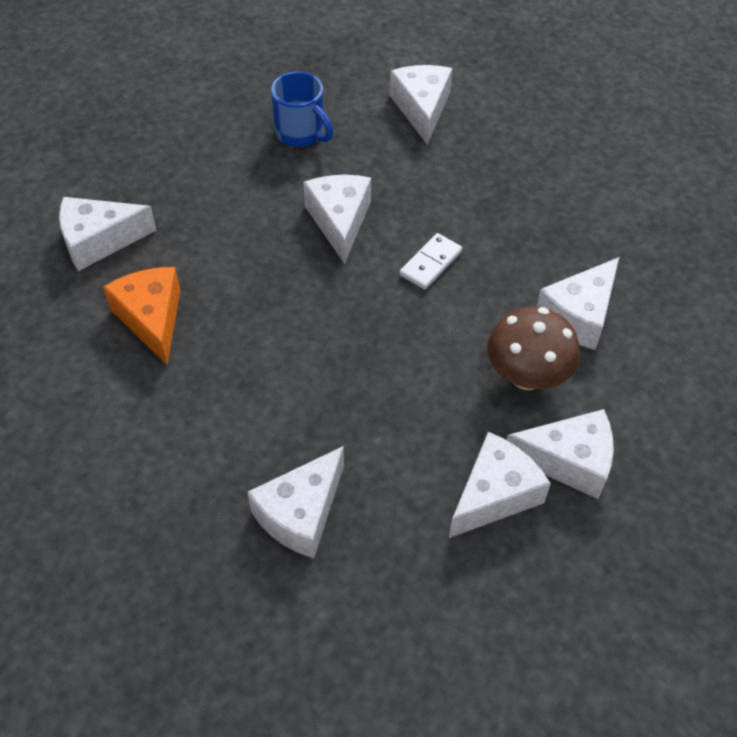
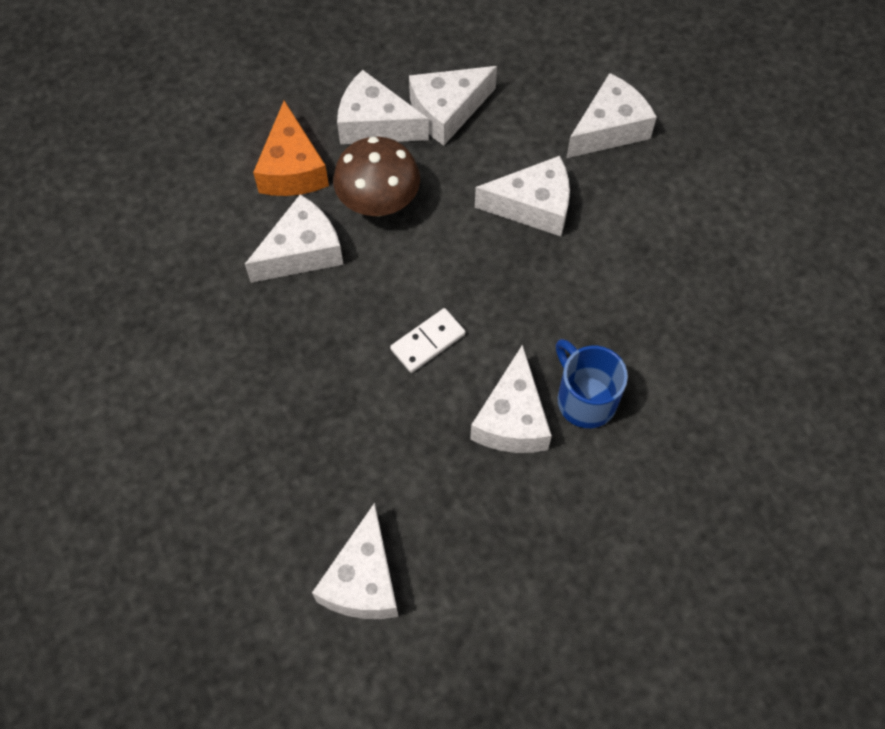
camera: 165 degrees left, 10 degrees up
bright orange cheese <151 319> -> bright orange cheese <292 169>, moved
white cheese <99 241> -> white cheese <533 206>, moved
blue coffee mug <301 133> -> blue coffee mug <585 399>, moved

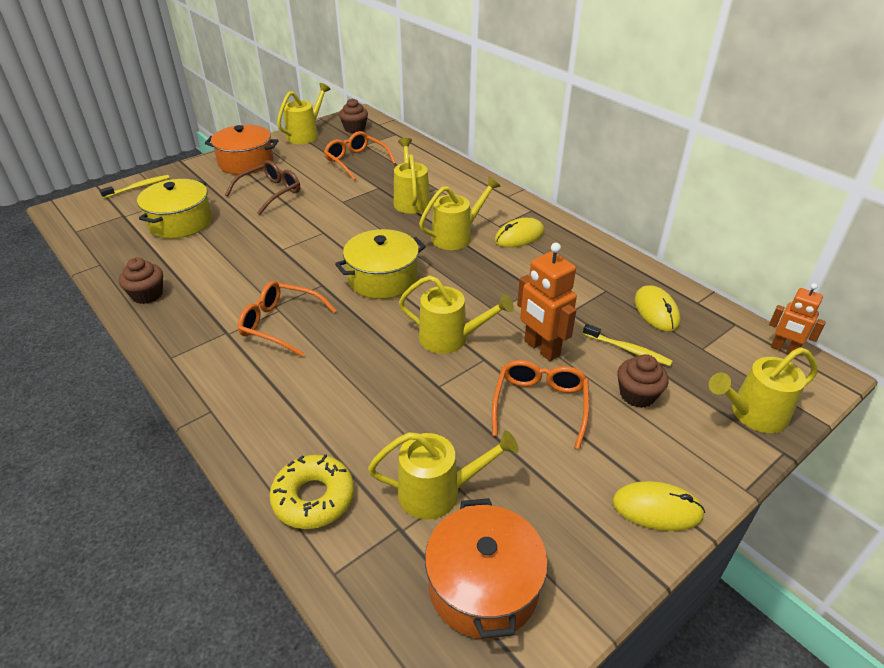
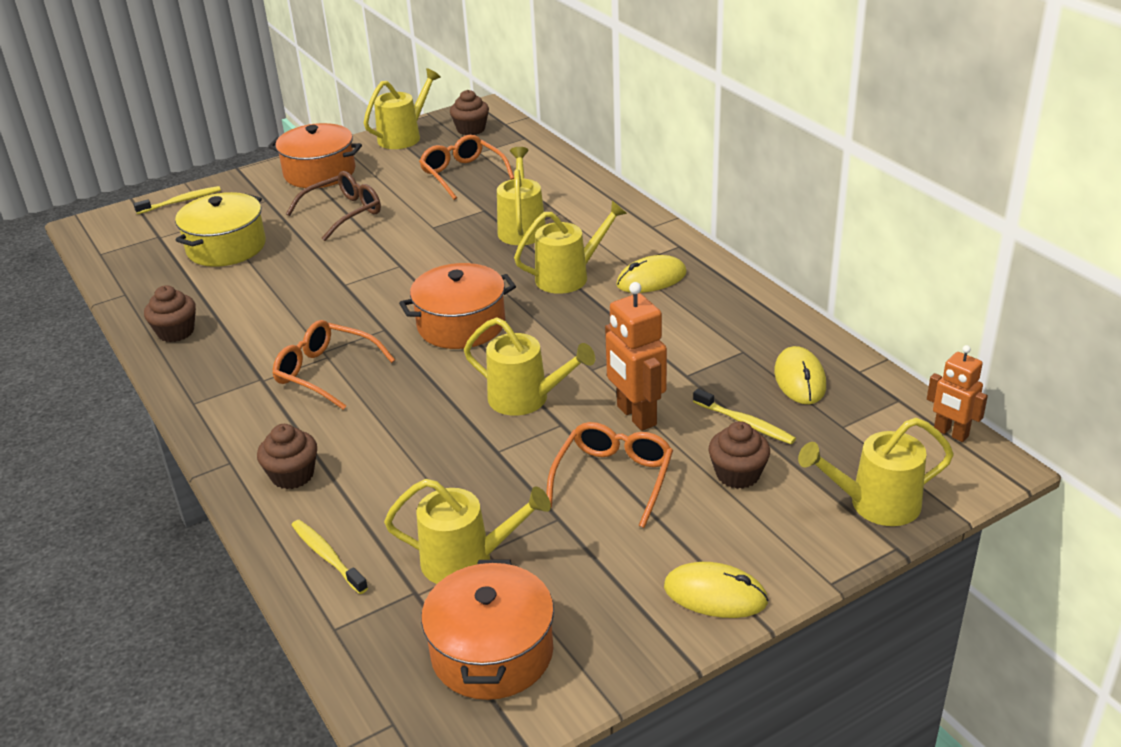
camera: 10 degrees right, 5 degrees down
none -> dark brown cupcake <292 475>
yellow doughnut <313 498> -> yellow tooth brush <327 556>
yellow cooking pot <382 278> -> bright orange cooking pot <461 325>

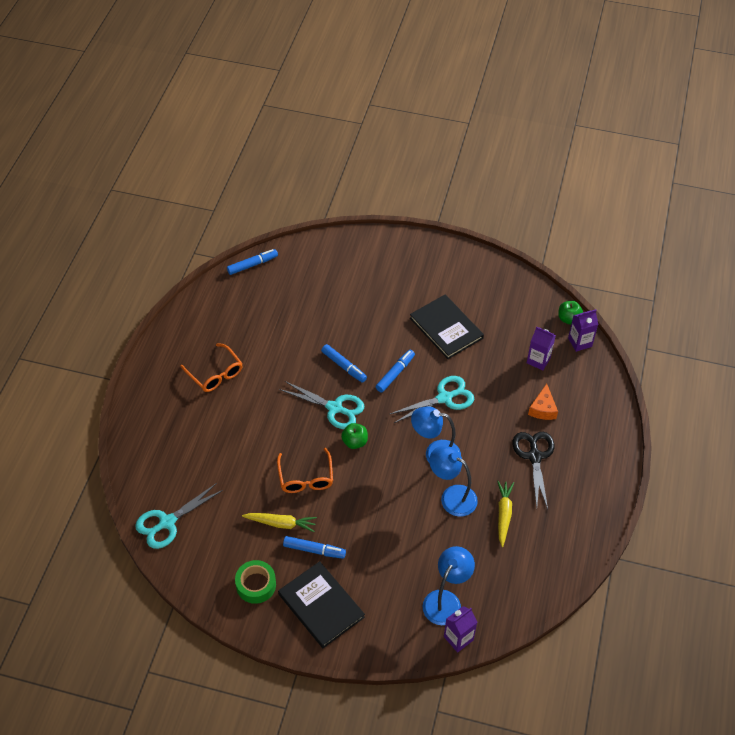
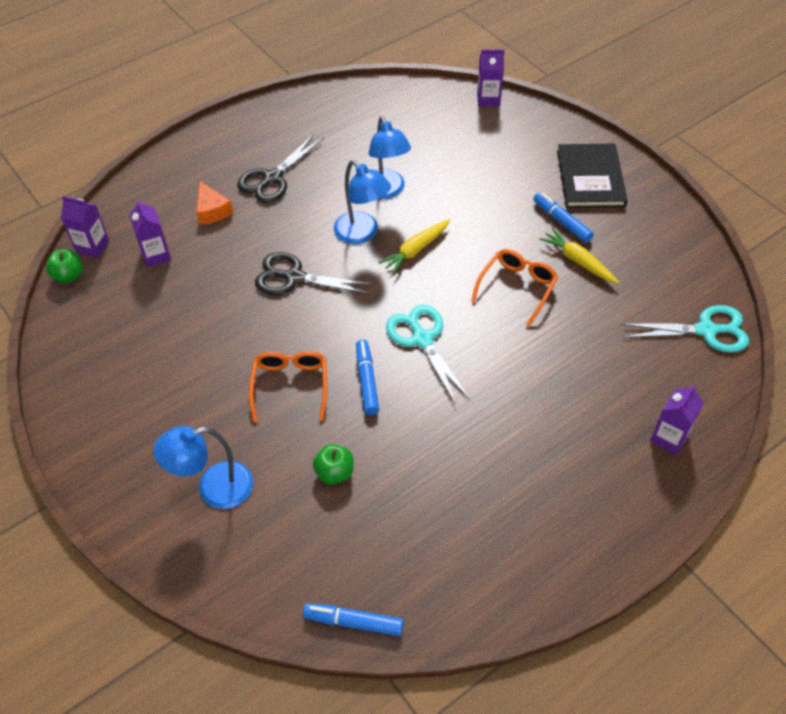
camera: 140 degrees left, 0 degrees up
blue lamp <446 600> -> blue lamp <214 489>, moved
bright orange cheese <543 409> -> bright orange cheese <212 211>, 105 degrees clockwise
bright orange glasses <215 374> -> bright orange glasses <290 385>, moved
turquoise pair of scissors <445 398> -> jet-black pair of scissors <293 277>
leaf-green toy apple <354 442> -> leaf-green toy apple <334 473>, moved
yellow carrot <503 514> -> yellow carrot <415 250>, moved
none -> purple carton <669 438>
leaf-green roll of tape <256 585> -> none
blue marker <395 373> -> none
jet-black hardback <446 328> -> none

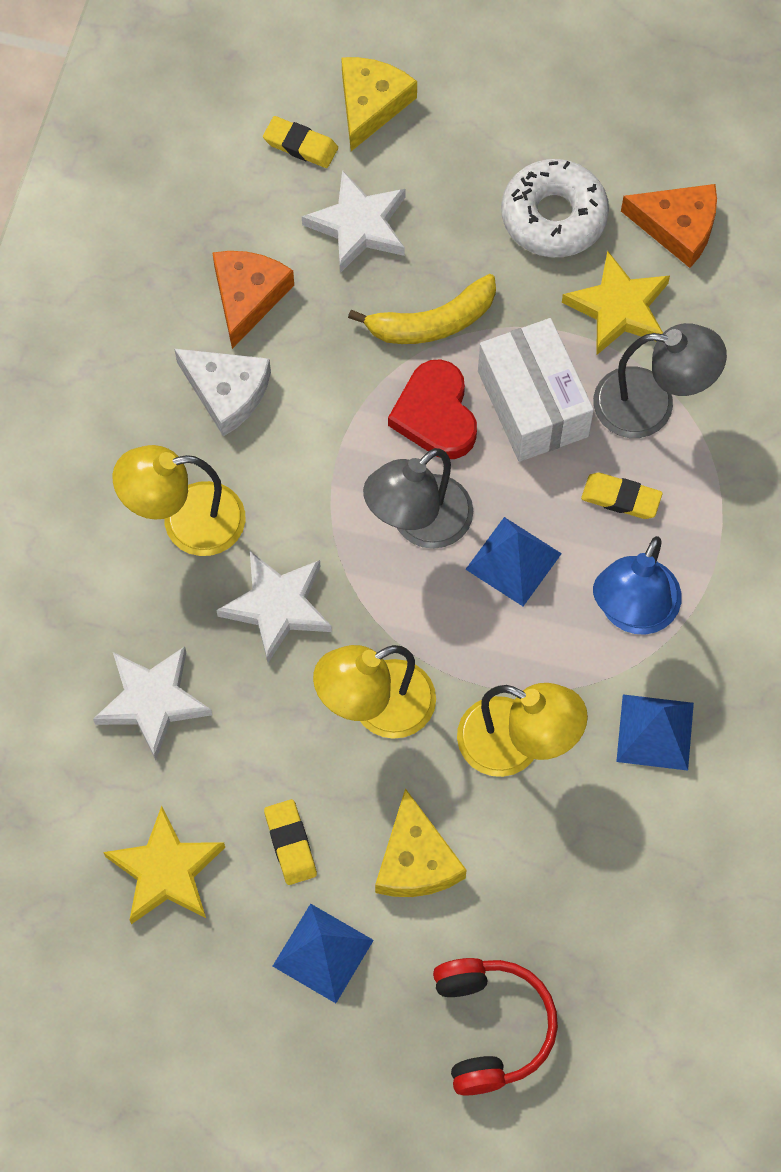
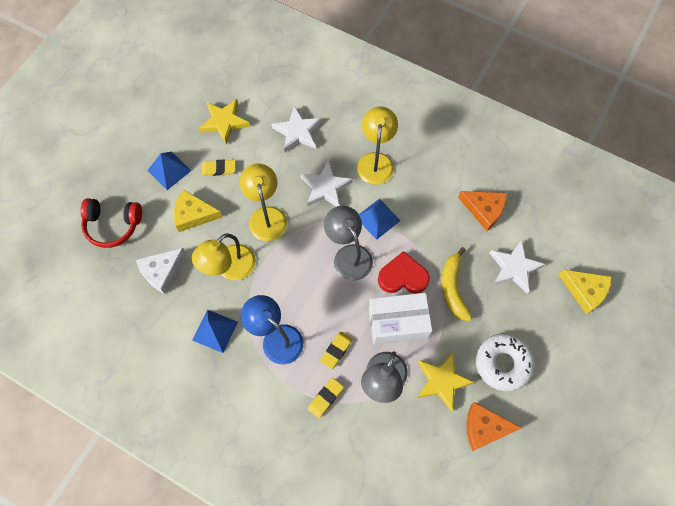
camera: 105 degrees right, 0 degrees up
white cheese <227 392> -> white cheese <162 271>, moved
yellow pencil eraser <300 145> -> yellow pencil eraser <325 398>, moved
blue pyramid shape <513 561> -> blue pyramid shape <377 218>, moved
bright orange cheese <678 227> -> bright orange cheese <484 428>, 60 degrees clockwise

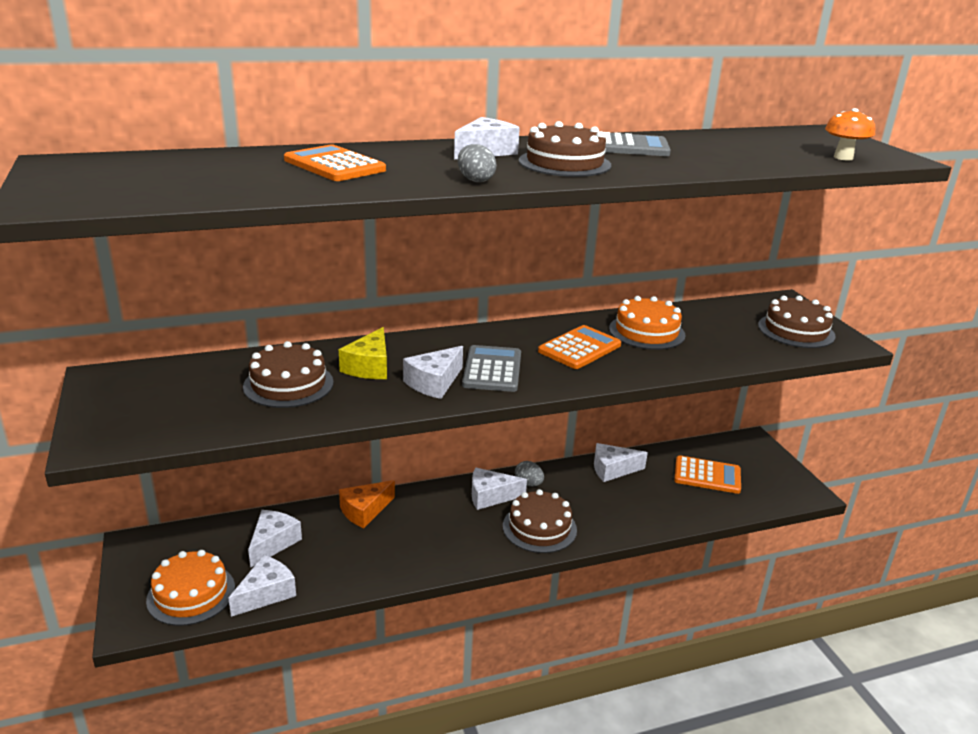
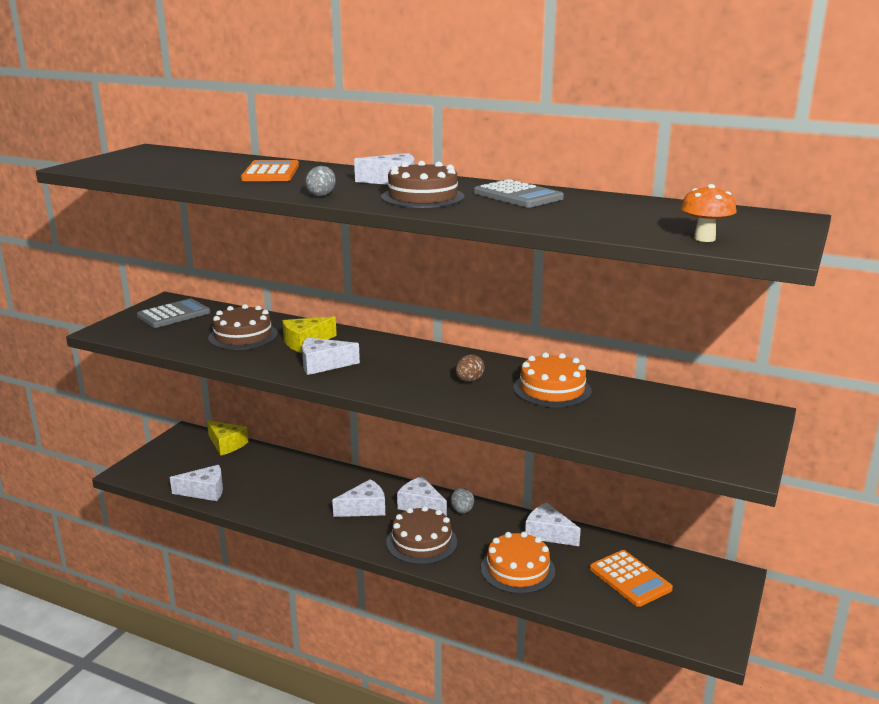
camera: 45 degrees right, 5 degrees down
ash-grey calculator <492 370> -> ash-grey calculator <174 314>, moved
none -> yellow cheese <226 444>
white cheese <273 543> -> white cheese <364 508>, moved
bright orange calculator <579 348> -> dark brown egg <469 381>
bright orange cake <191 594> -> bright orange cake <517 569>, moved
bright orange cheese <364 511> -> none
dark brown cake <796 330> -> none

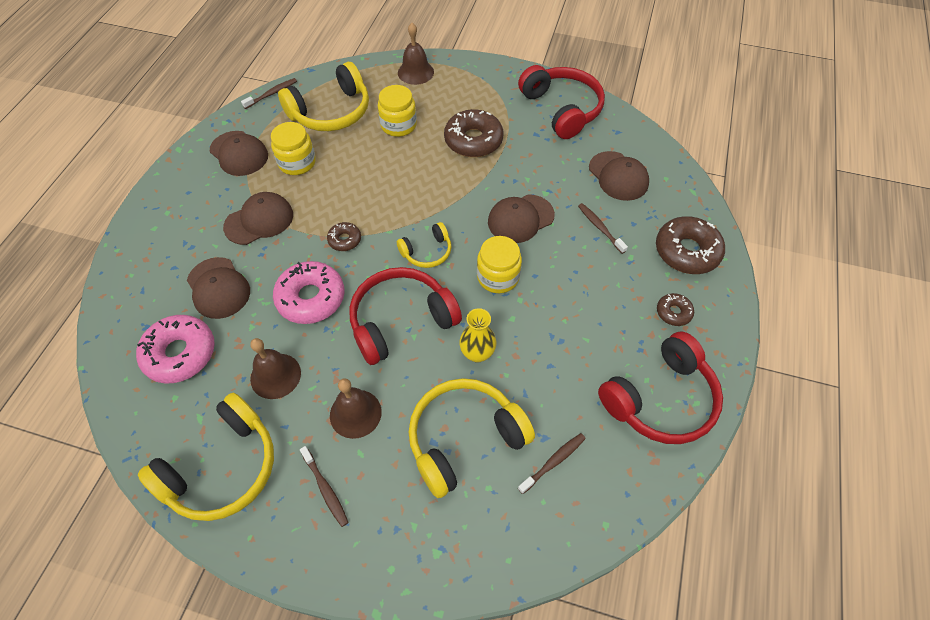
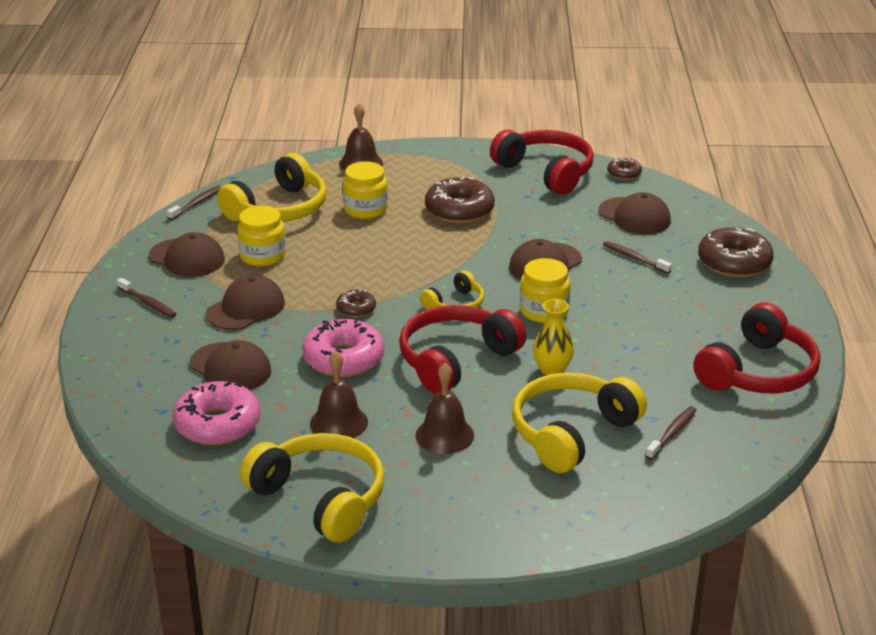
camera: 15 degrees left, 25 degrees down
dark brown tooth brush <325 489> -> dark brown tooth brush <148 303>, moved
yellow headphones <222 468> -> yellow headphones <320 498>, 75 degrees counterclockwise
dark brown doughnut <673 312> -> dark brown doughnut <624 173>, moved

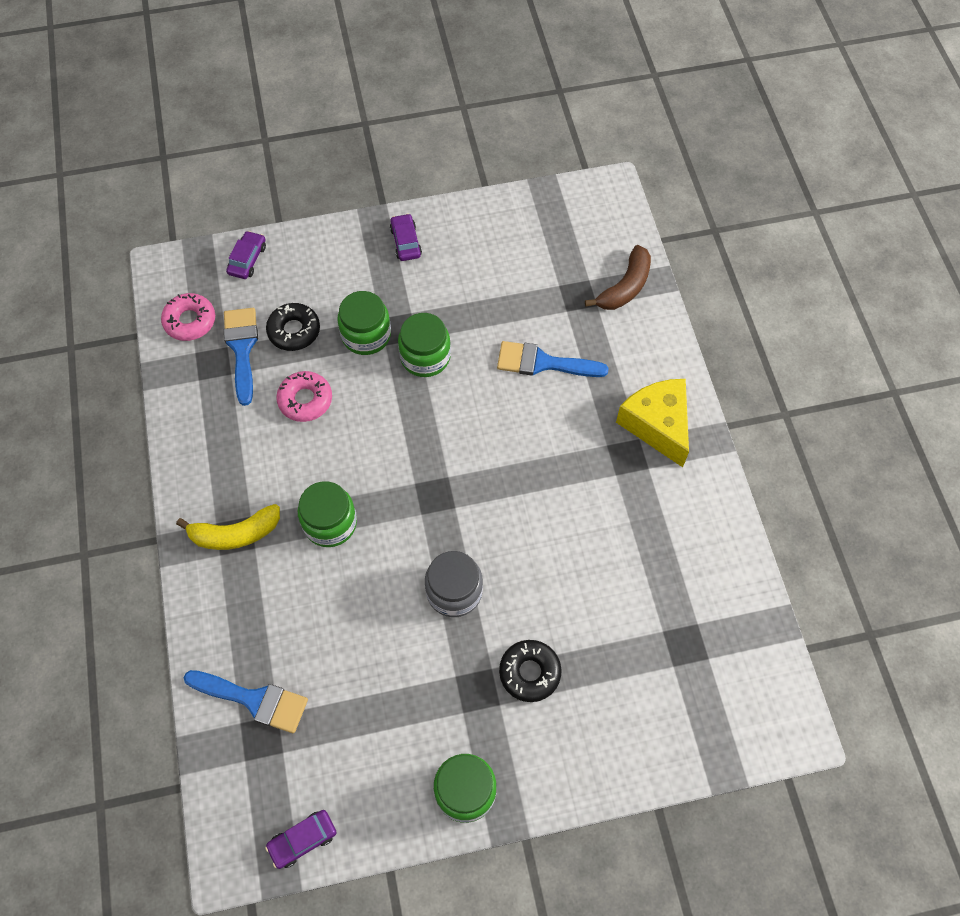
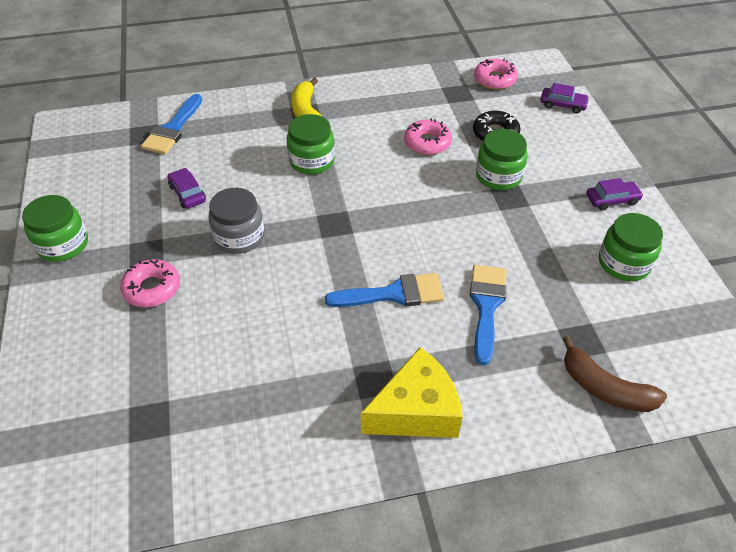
camera: 90 degrees right, 15 degrees down
jet-black doughnut <529 672> -> pink doughnut <152 288>
purple toy car <302 840> -> purple toy car <187 193>, moved
blue paintbrush <242 349> -> blue paintbrush <393 294>, moved
leaf-green jar <425 357> -> leaf-green jar <623 263>, moved

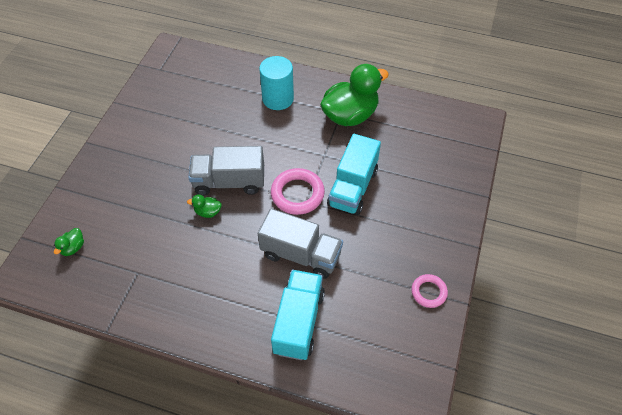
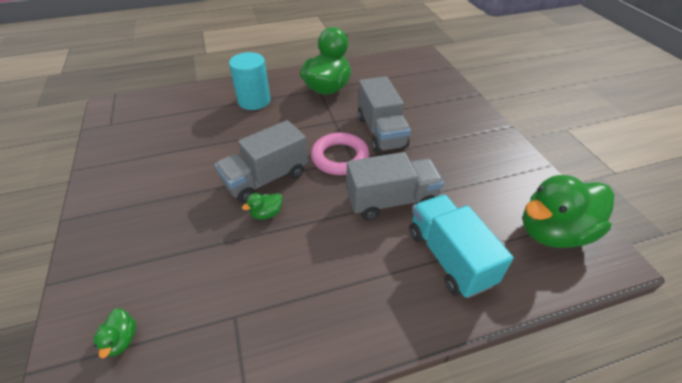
camera: 35 degrees left, 10 degrees down
turquoise toy truck <353 188> -> ash-grey toy truck <381 132>
none -> leaf-green toy duck <553 232>
pink ring <428 292> -> none

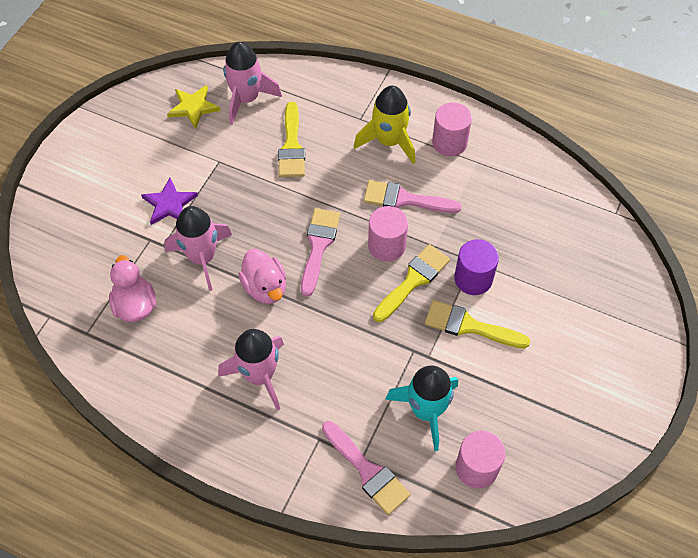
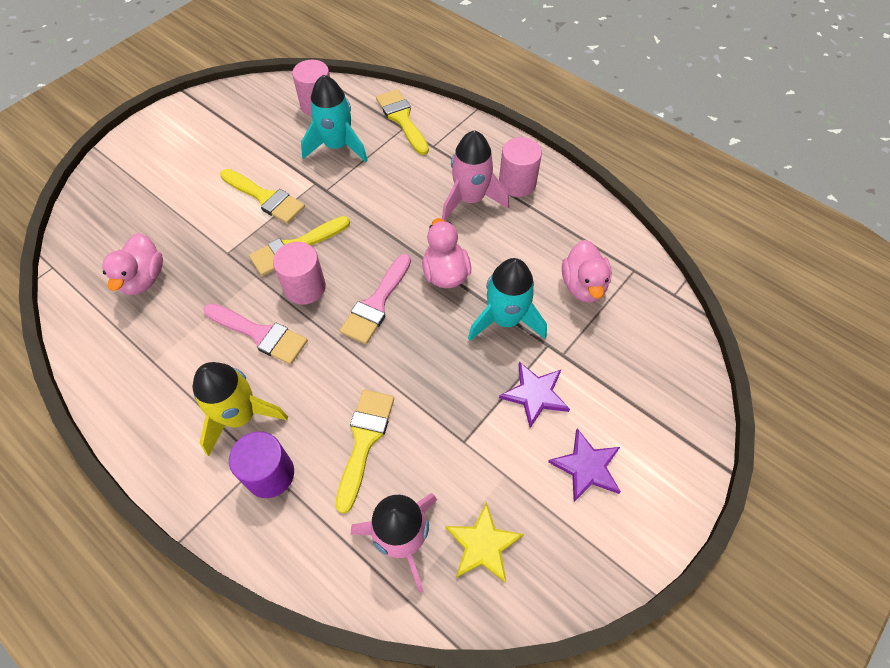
camera: 165 degrees left, 0 degrees up
none -> pink toy duck <143 279>
purple solid cylinder <473 279> -> purple solid cylinder <270 474>, moved
pink paintbrush <367 471> -> yellow paintbrush <402 119>
pink toy rocket <202 258> -> turquoise toy rocket <505 319>
pink solid cylinder <449 142> -> pink solid cylinder <517 183>, moved
none -> purple star <587 467>

